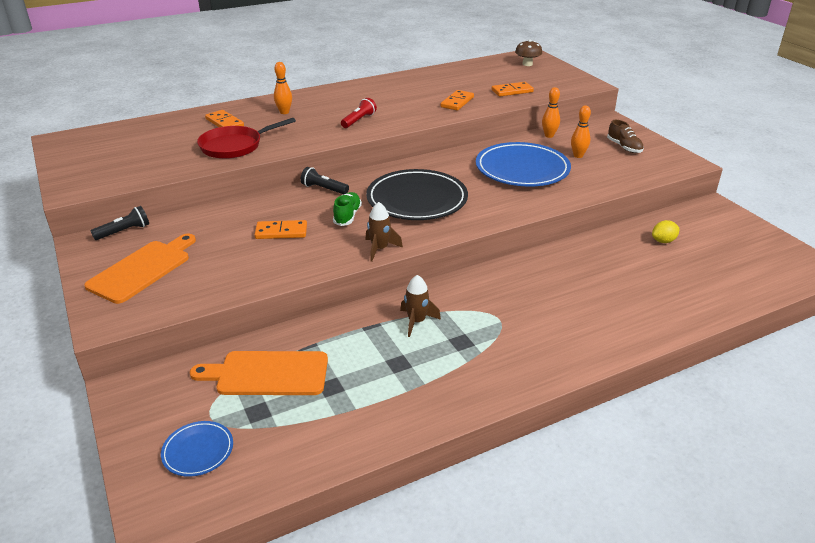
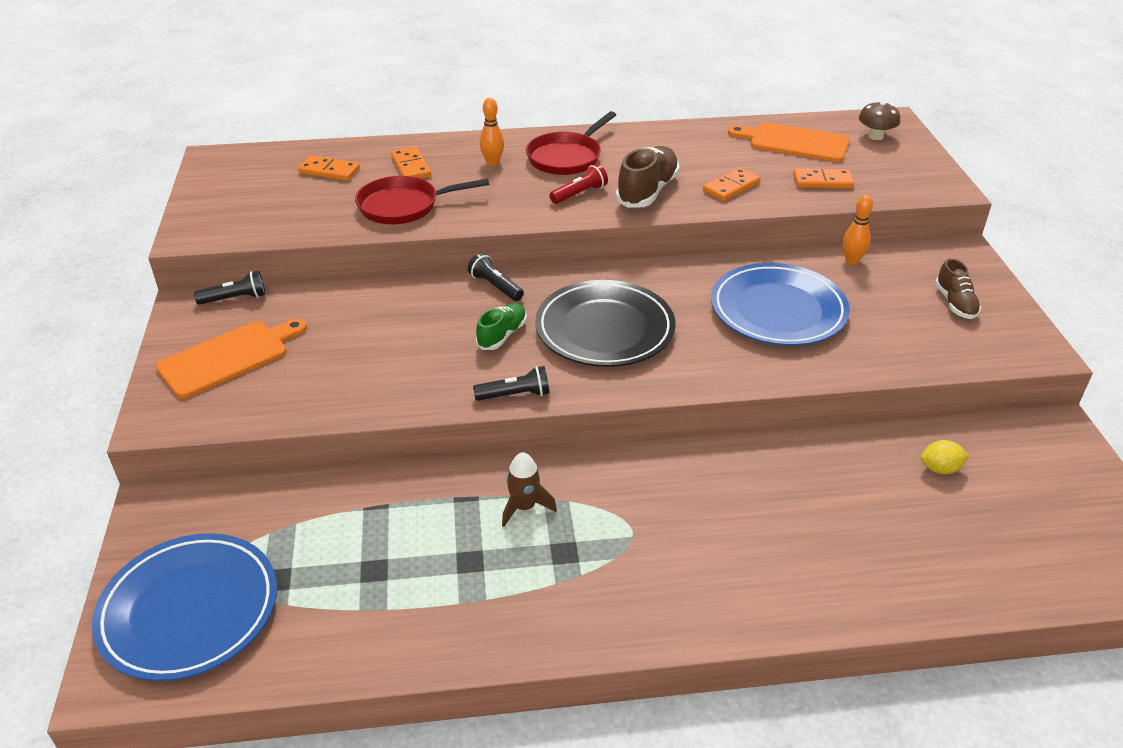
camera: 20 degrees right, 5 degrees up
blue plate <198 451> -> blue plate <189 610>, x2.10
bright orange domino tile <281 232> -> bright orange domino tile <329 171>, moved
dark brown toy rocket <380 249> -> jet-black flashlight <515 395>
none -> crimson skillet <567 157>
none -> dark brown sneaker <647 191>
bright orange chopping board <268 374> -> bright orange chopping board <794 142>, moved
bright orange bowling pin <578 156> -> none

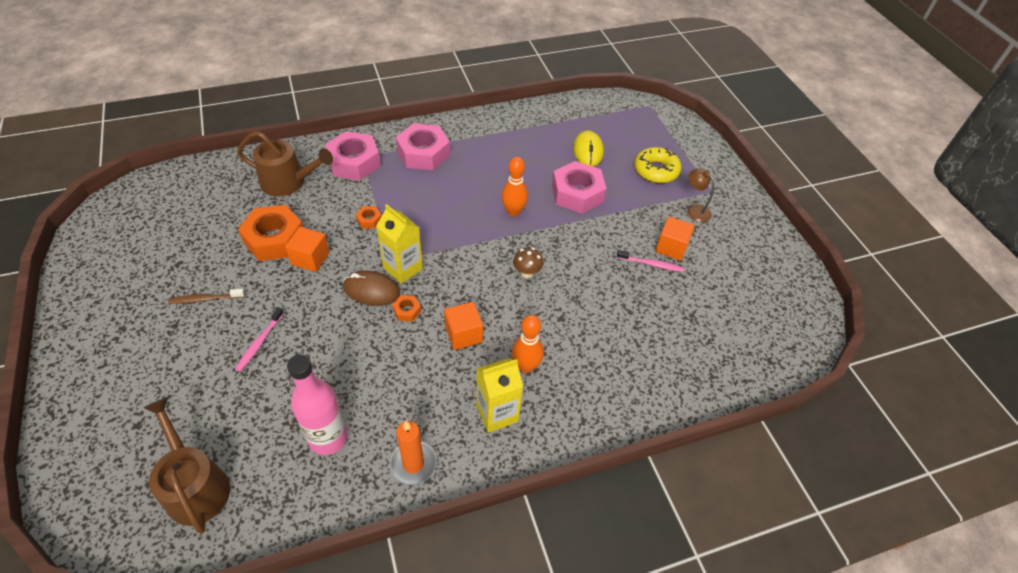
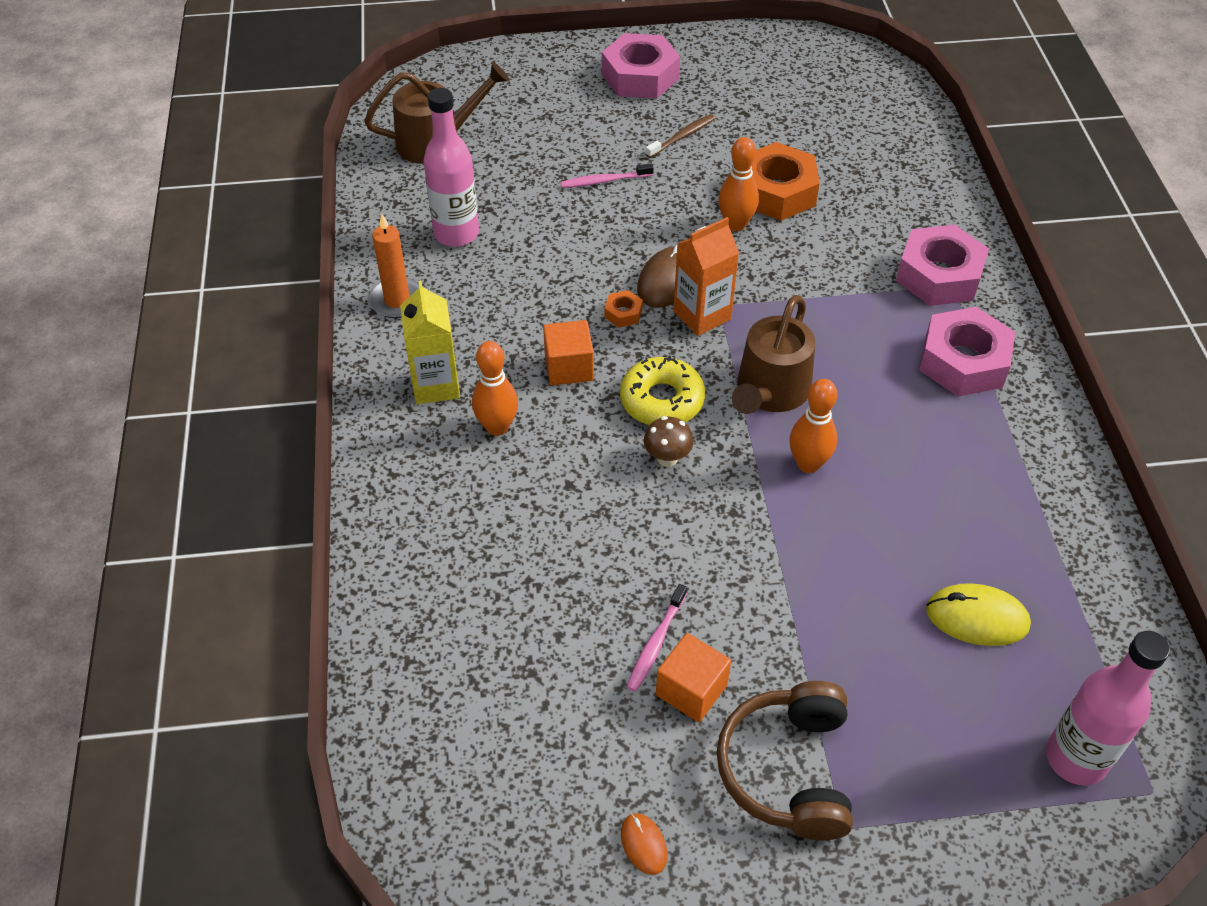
camera: 105 degrees right, 0 degrees up
pink tooth brush <259 343> -> pink tooth brush <604 181>, 45 degrees counterclockwise
pink hex nut <577 193> -> pink hex nut <640 76>, moved
yellow doughnut <656 170> -> yellow doughnut <662 400>, moved
none -> bright orange PC mouse <643 844>
dark brown tooth brush <205 299> -> dark brown tooth brush <682 137>, 45 degrees clockwise
yellow carton <403 268> -> bright orange carton <702 315>
dark brown lamp <694 210> -> dark brown headphones <788 770>
bright orange solid cube <310 258> -> bright orange bowling pin <735 224>
dark brown watering pot <288 182> -> dark brown watering pot <770 391>, moved
none -> pink bottle <1076 758>
bright orange hex nut <369 220> -> none

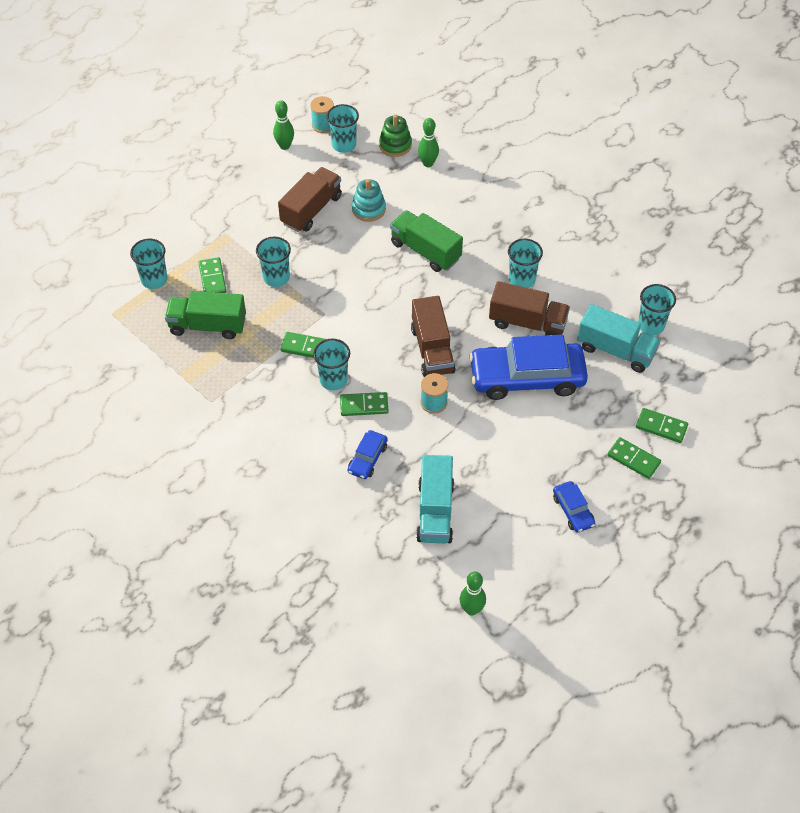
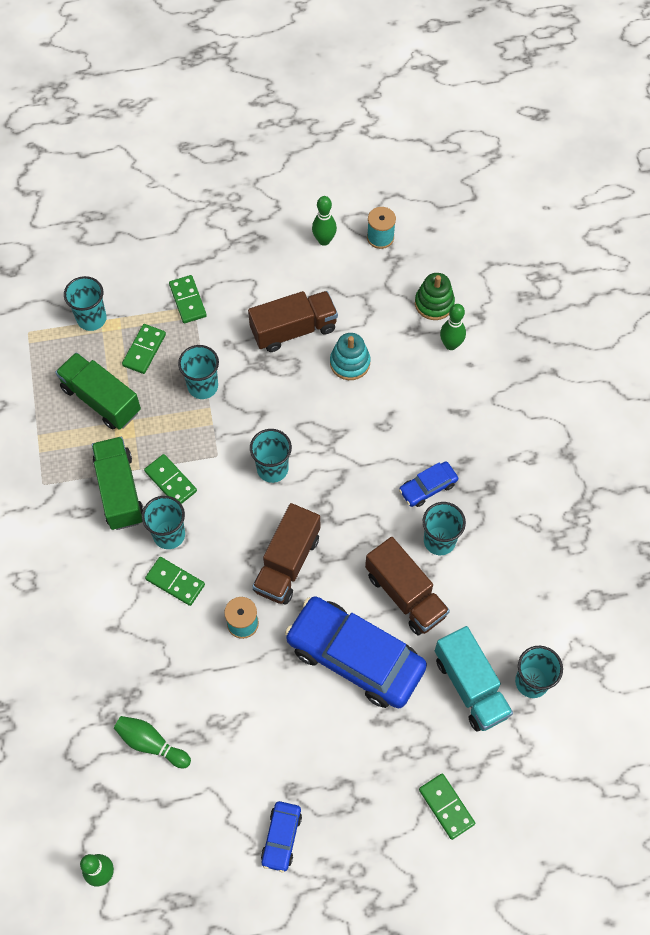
camera: 35 degrees right, 10 degrees up
leaf-green toy truck <425 251> -> leaf-green toy truck <120 491>, moved
turquoise toy truck <435 511> -> leaf-green bowling pin <151 743>
leaf-green domino tile <633 459> -> leaf-green domino tile <187 300>, moved
turquoise cup <344 145> -> turquoise cup <272 469>, moved
blue toy car <367 458> -> blue toy car <428 487>, moved

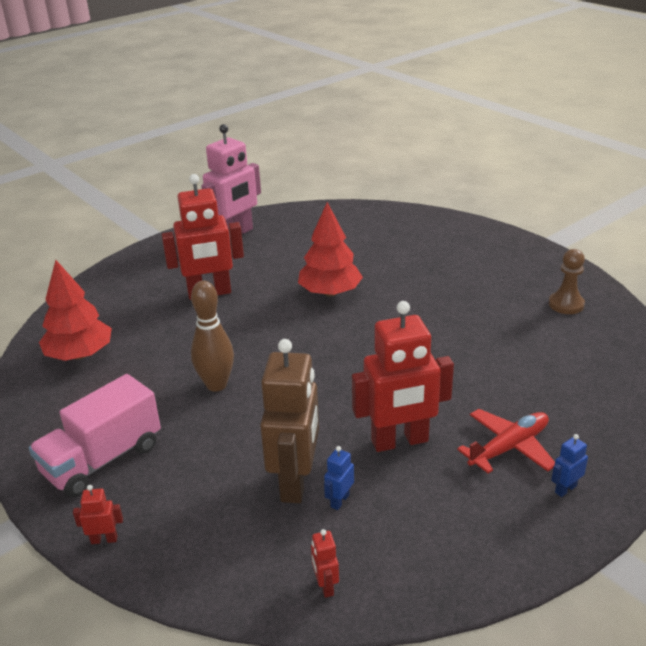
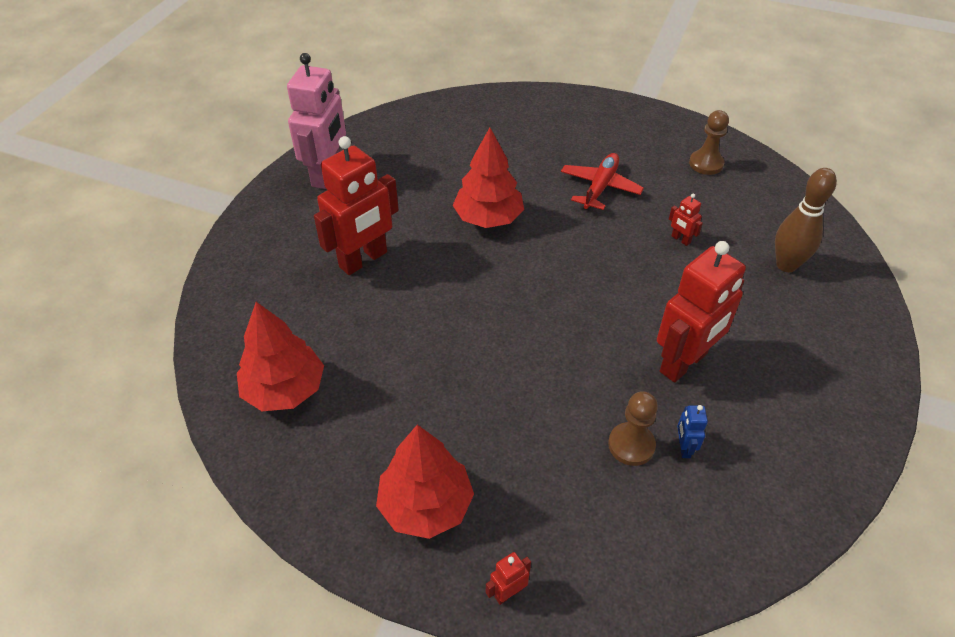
camera: 30 degrees left, 15 degrees up
pink toy truck <102 459> -> crimson toy tree <425 505>
crimson plane <509 447> -> crimson plane <600 187>, moved
dark brown robot <296 482> -> dark brown game pawn <631 445>
crimson robot <325 586> -> crimson robot <680 239>, moved
dark brown bowling pin <216 385> -> dark brown bowling pin <786 265>, moved
blue robot <565 489> -> none

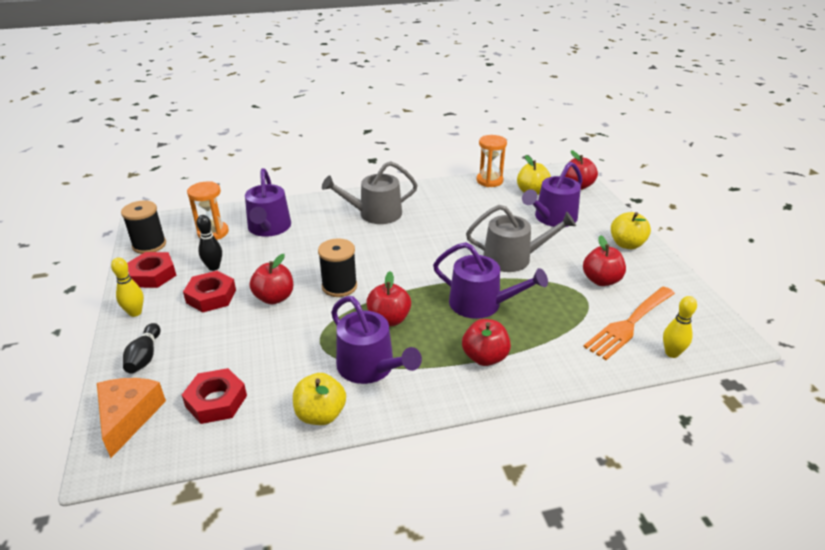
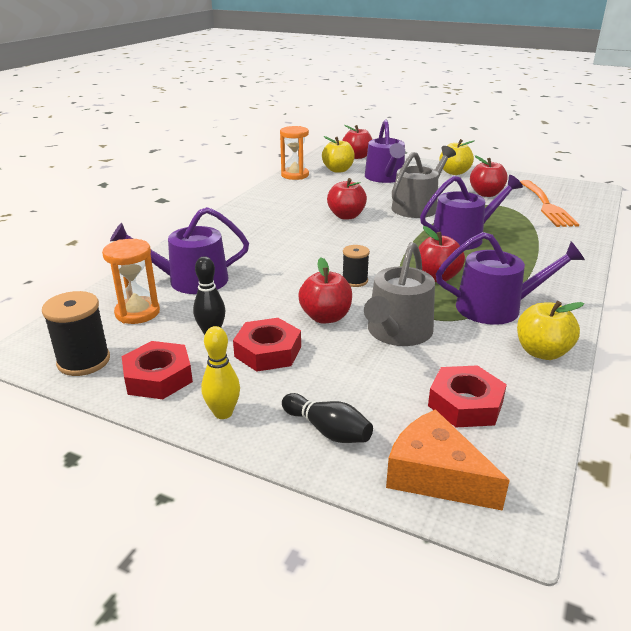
camera: 50 degrees left, 5 degrees down
purple watering pot <269 228> -> purple watering pot <190 280>, 135 degrees clockwise
crimson toy apple <485 357> -> crimson toy apple <346 216>, moved
jet-black bobbin <339 286> -> jet-black bobbin <355 281>, x0.63
ash-grey watering pot <374 214> -> ash-grey watering pot <397 332>, moved
yellow bowling pin <672 353> -> none

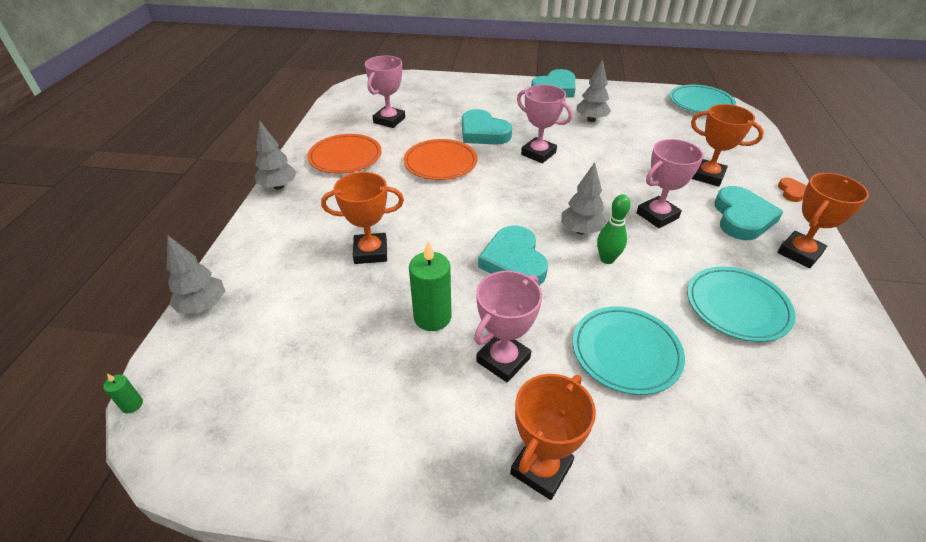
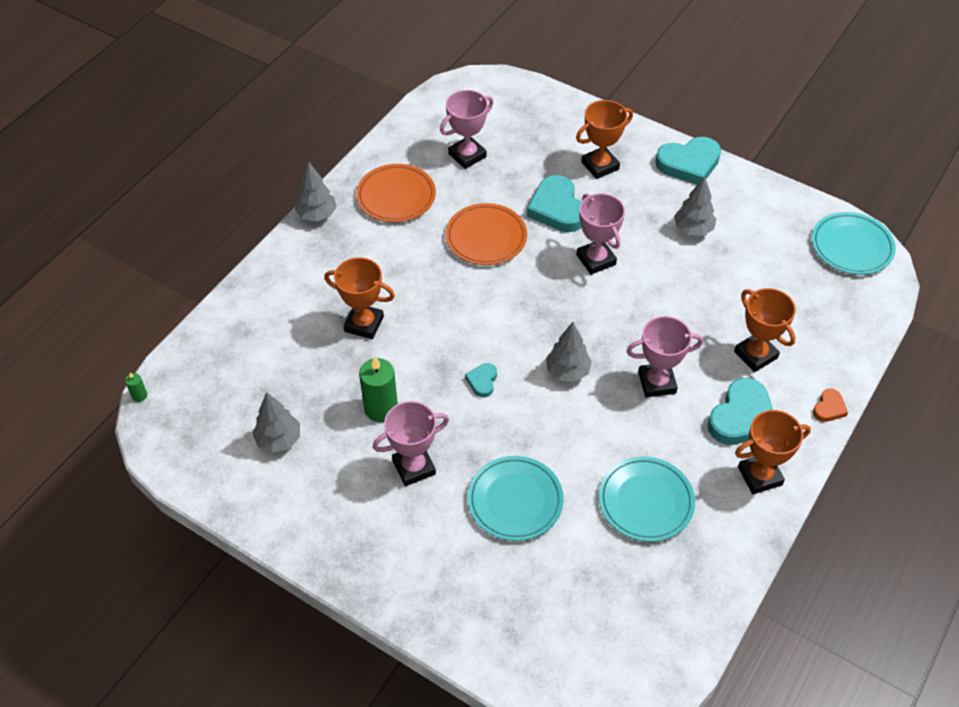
camera: 25 degrees right, 10 degrees up
ash-grey toy tree <203 306> -> ash-grey toy tree <278 440>, moved
turquoise love heart <514 261> -> turquoise love heart <482 381>, x0.50
bright orange trophy <541 468> -> bright orange trophy <600 166>, moved
leaf-green bowling pin <607 259> -> none

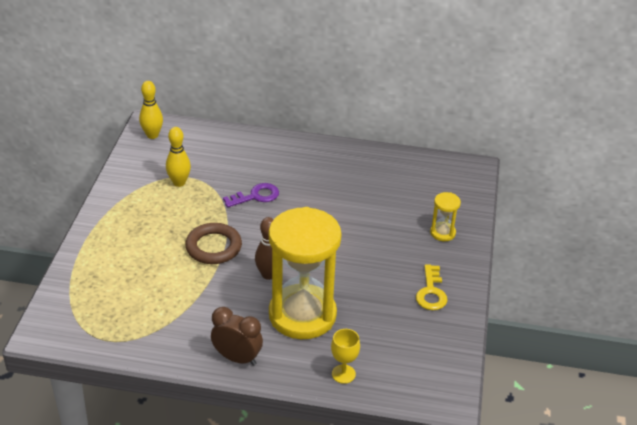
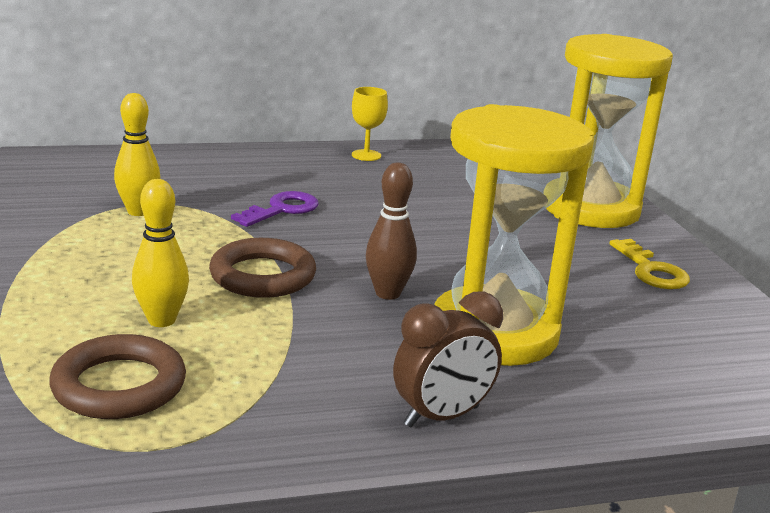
camera: 25 degrees left, 15 degrees down
none -> dark brown ring <119 385>
yellow bowling pin <152 135> -> yellow bowling pin <161 320>, moved
yellow wine glass <343 374> -> yellow wine glass <366 155>, moved
dark brown alarm clock <237 358> -> dark brown alarm clock <442 416>, 150 degrees clockwise
yellow sandglass <442 233> -> yellow sandglass <590 209>, x2.42

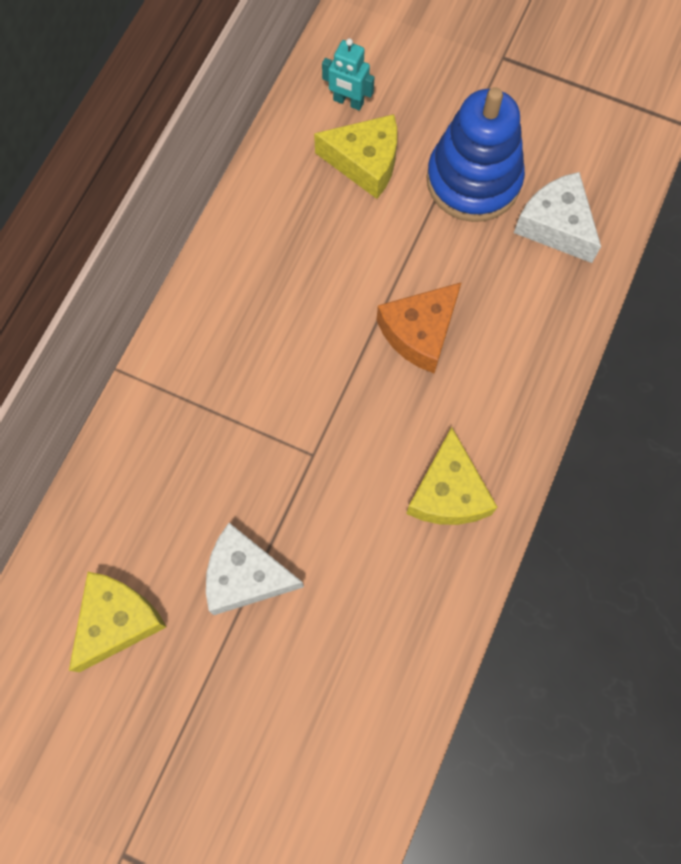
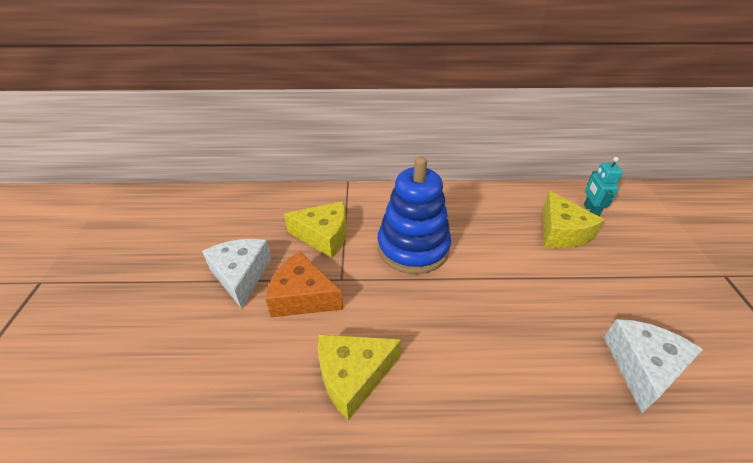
camera: 65 degrees right, 30 degrees down
bright orange cheese <420 332> -> bright orange cheese <302 297>, moved
yellow cheese <117 621> -> yellow cheese <324 236>, moved
blue stacking toy <473 180> -> blue stacking toy <413 247>, moved

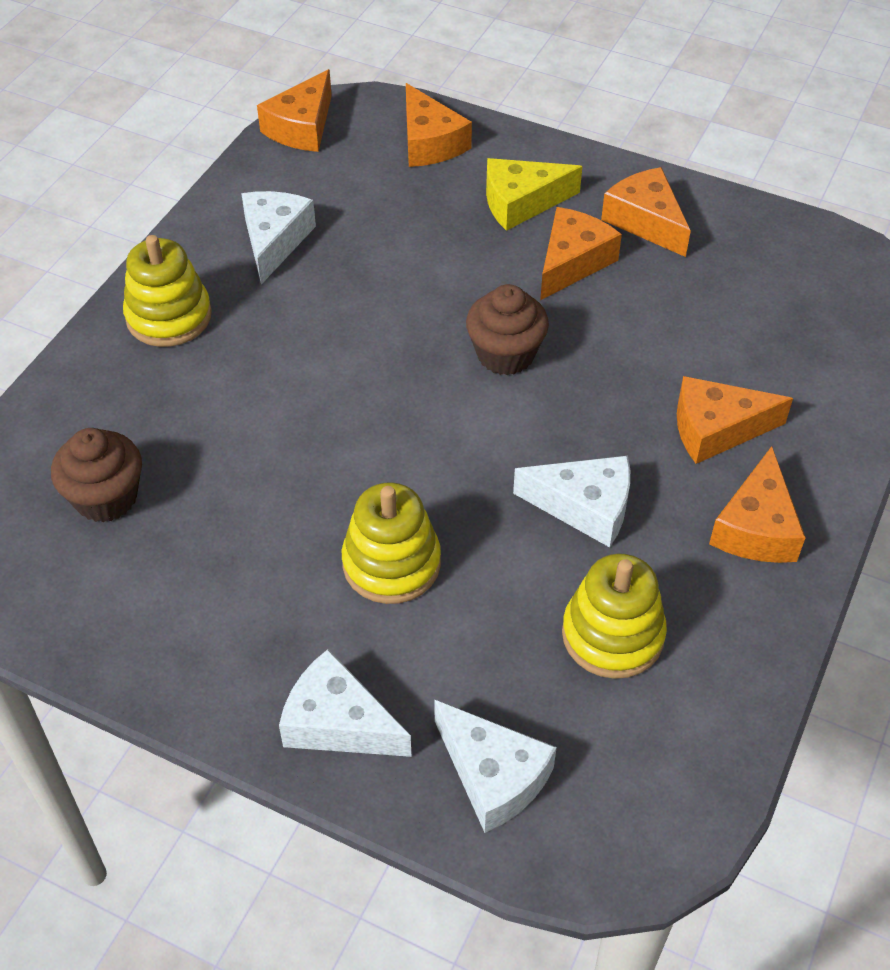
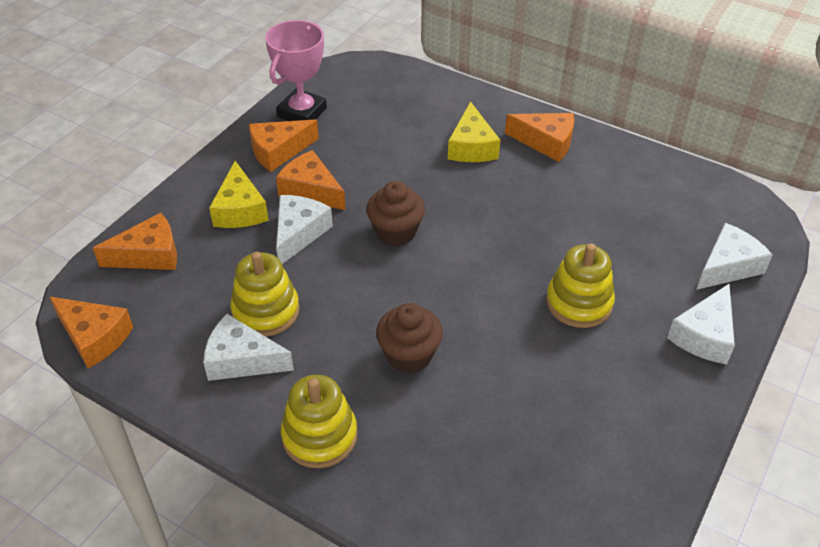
camera: 85 degrees left, 5 degrees down
yellow stacking toy <612 635> -> yellow stacking toy <266 311>, moved
none -> pink trophy <302 112>
white cheese <585 507> -> white cheese <299 233>, moved
dark brown cupcake <106 498> -> dark brown cupcake <409 355>, moved
bright orange cheese <716 429> -> yellow cheese <472 147>

